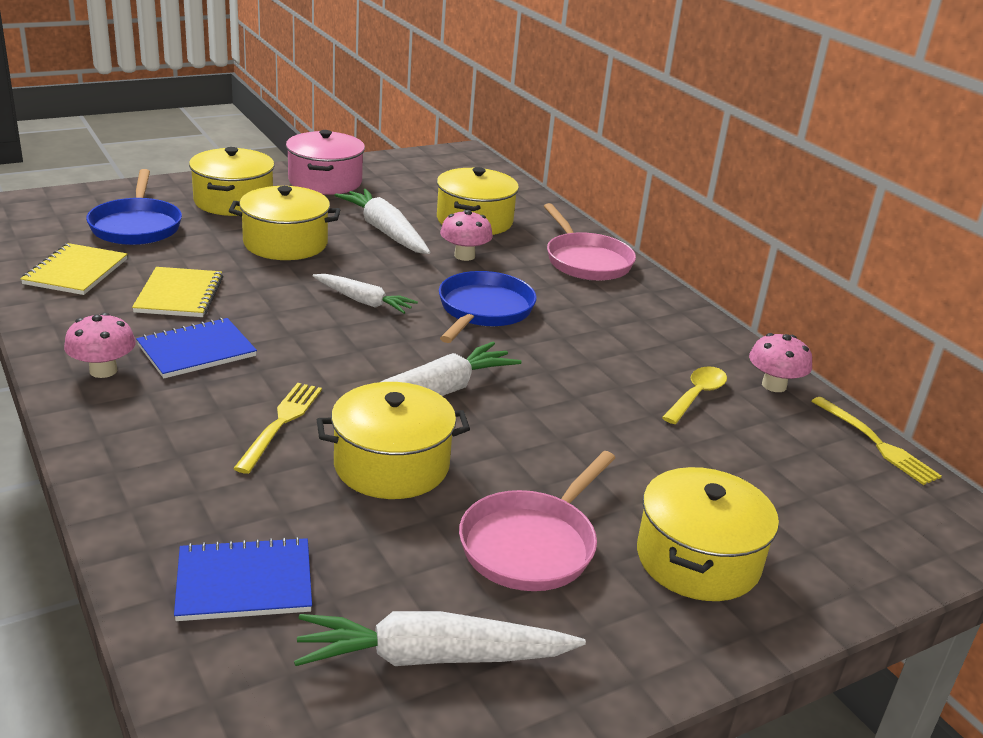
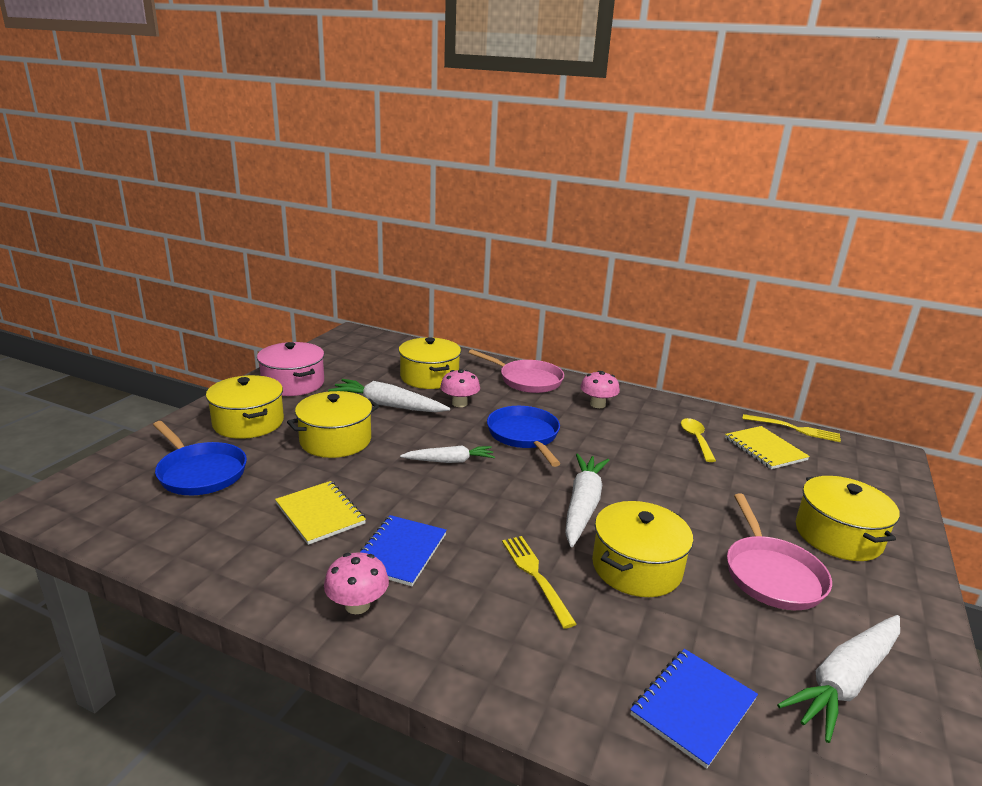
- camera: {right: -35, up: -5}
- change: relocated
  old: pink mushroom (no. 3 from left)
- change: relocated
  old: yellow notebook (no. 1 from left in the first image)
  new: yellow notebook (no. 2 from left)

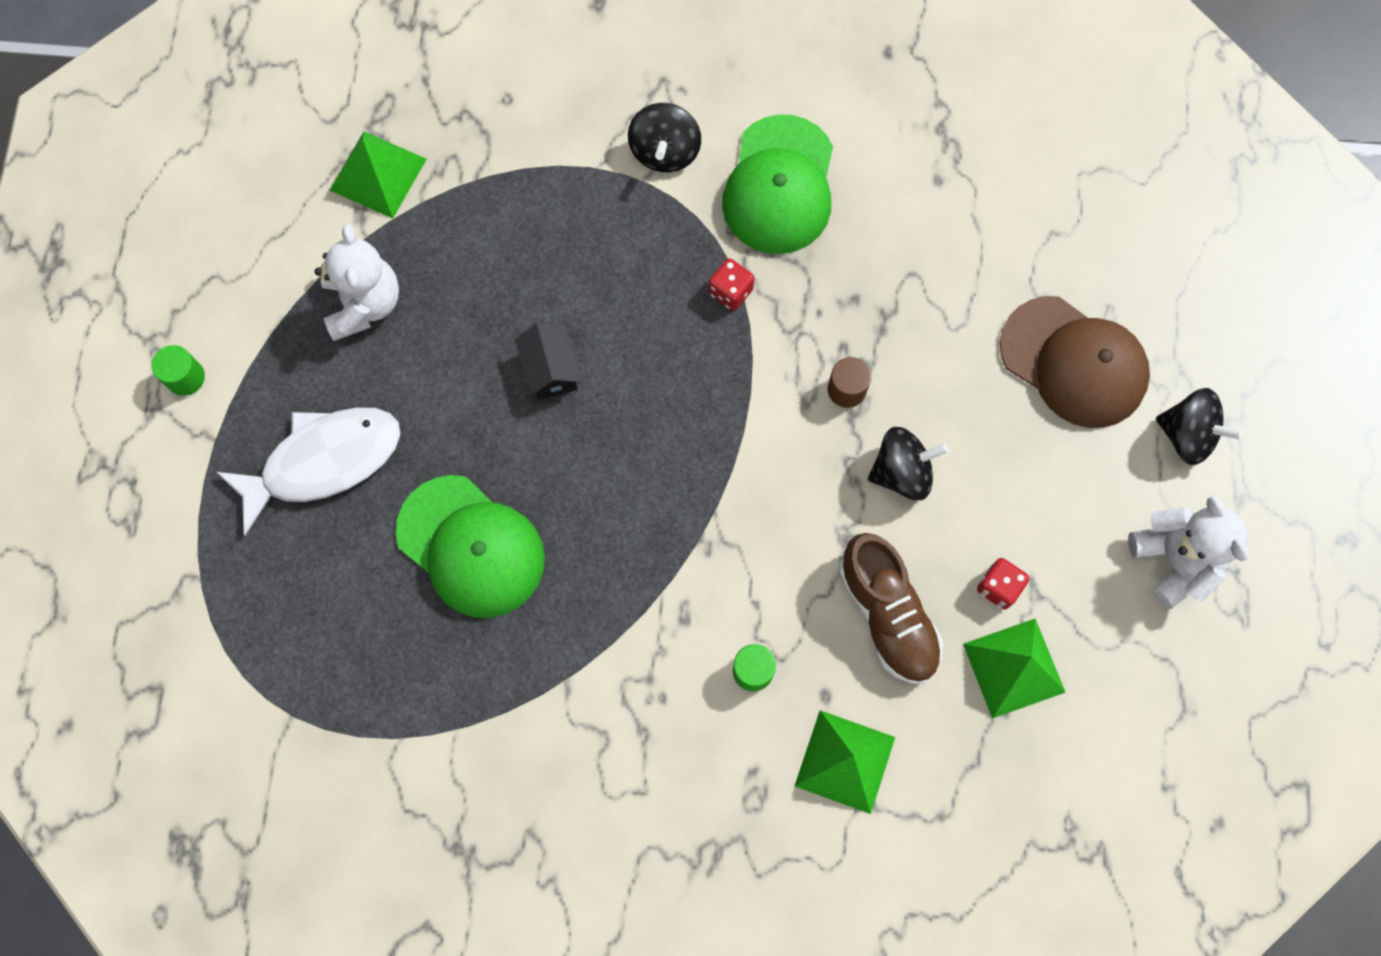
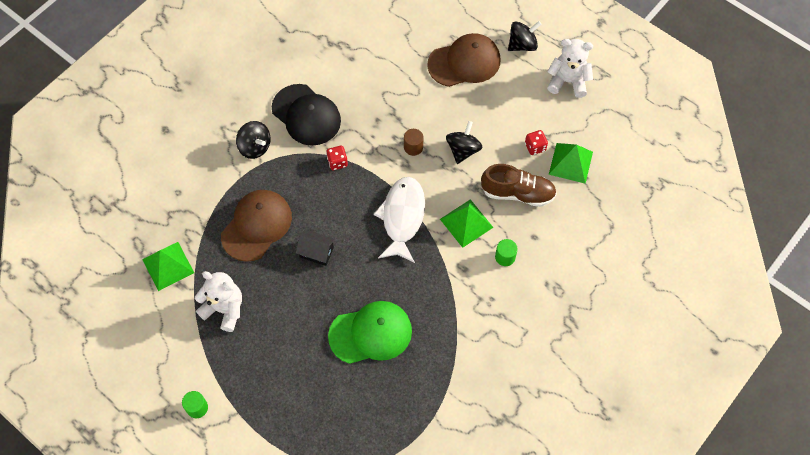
- camera: {right: -55, up: -10}
- change: appeared
  new: brown cap (no. 1 from left)
- change: colour
  old: green cap (no. 2 from left)
  new: black cap
- change: relocated
  old: white fish
- change: relocated
  old: green pyramid (no. 2 from left)

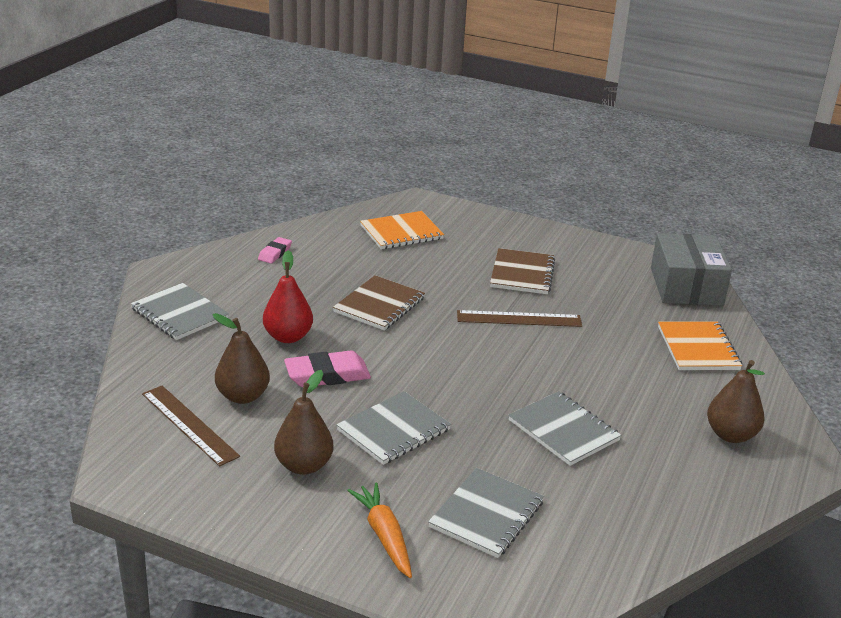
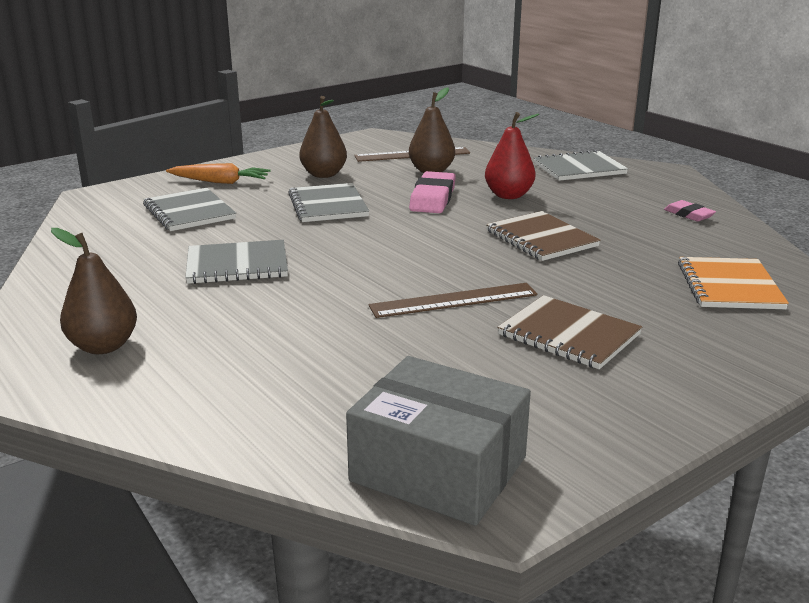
- camera: {right: 120, up: -5}
- change: spun
  old: brown ruler (no. 2 from left)
  degrees: 45
- change: missing
  old: orange notebook (no. 2 from left)

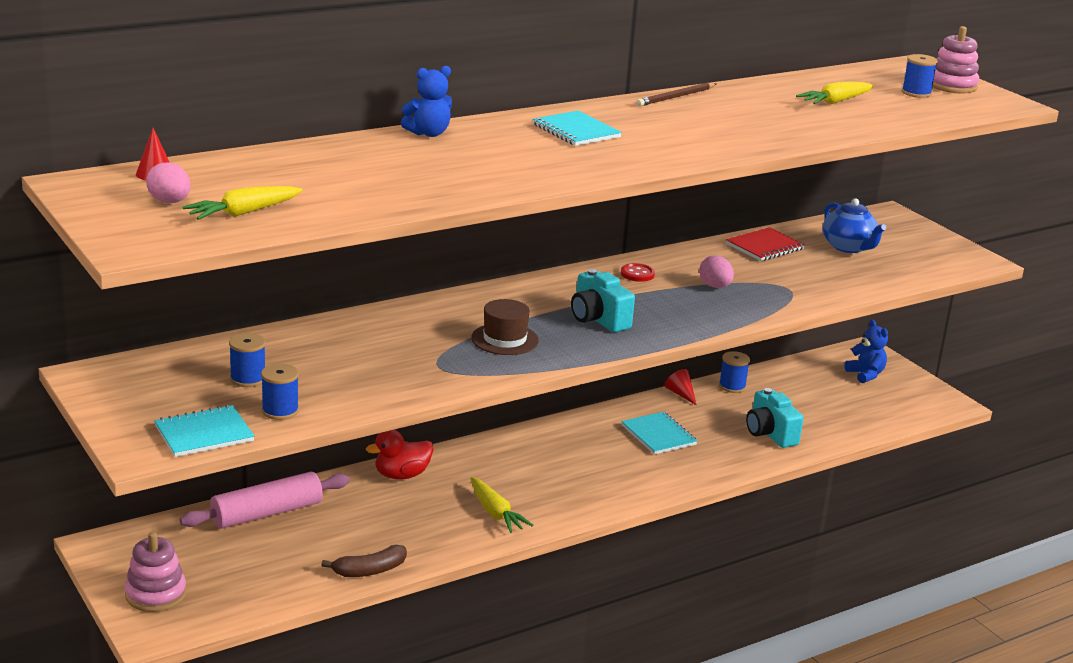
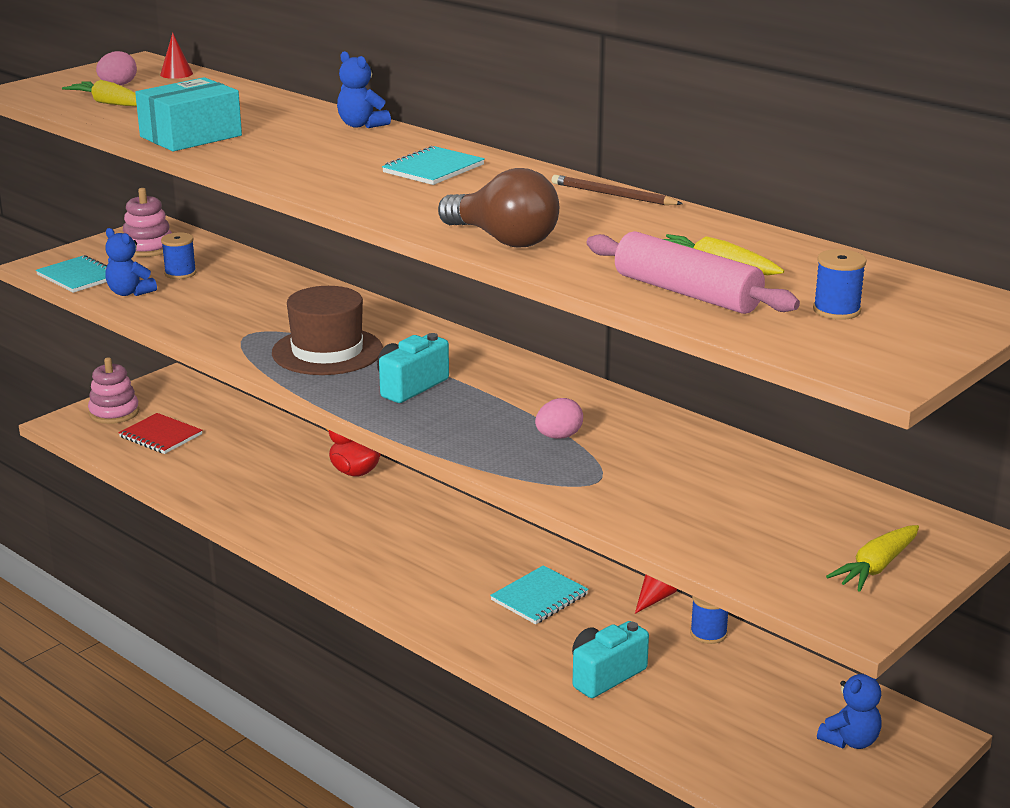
- camera: {right: 75, up: 0}
- change: exchanged
  old: blue spool (no. 2 from left)
  new: blue teddy bear (no. 1 from left)
- change: relocated
  old: red notebook
- change: relocated
  old: pink stacking toy (no. 2 from left)
- change: appeared
  new: turquoise box
- change: size
  old: brown hat
  factor: 1.56
- change: appeared
  new: brown light bulb
- change: relocated
  old: pink rolling pin
- change: relocated
  old: yellow carrot (no. 2 from left in the first image)
  new: yellow carrot (no. 3 from left)
- change: missing
  old: brown banana
- change: missing
  old: red button
- change: missing
  old: blue teapot

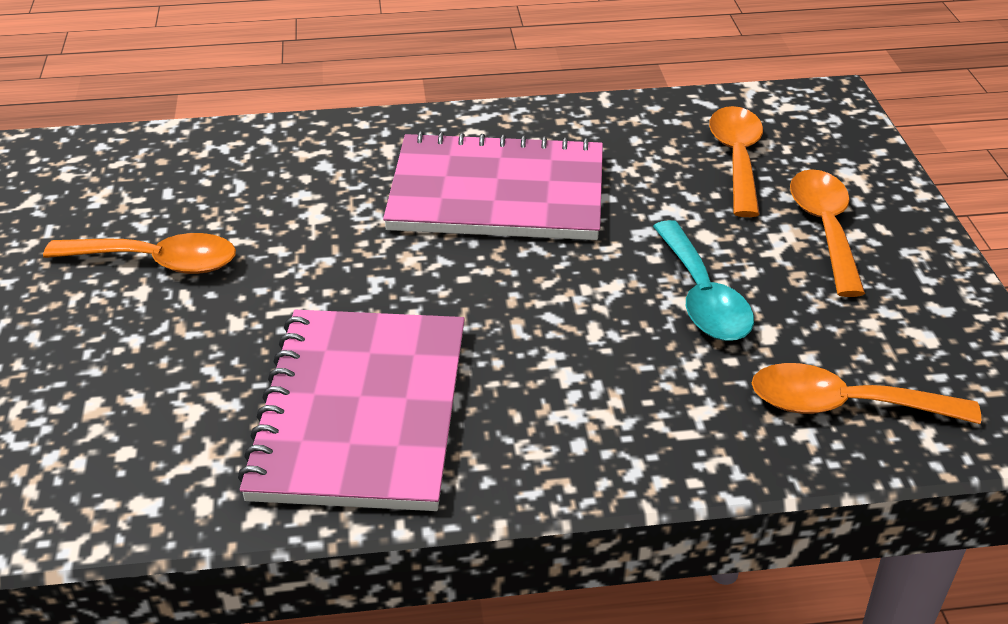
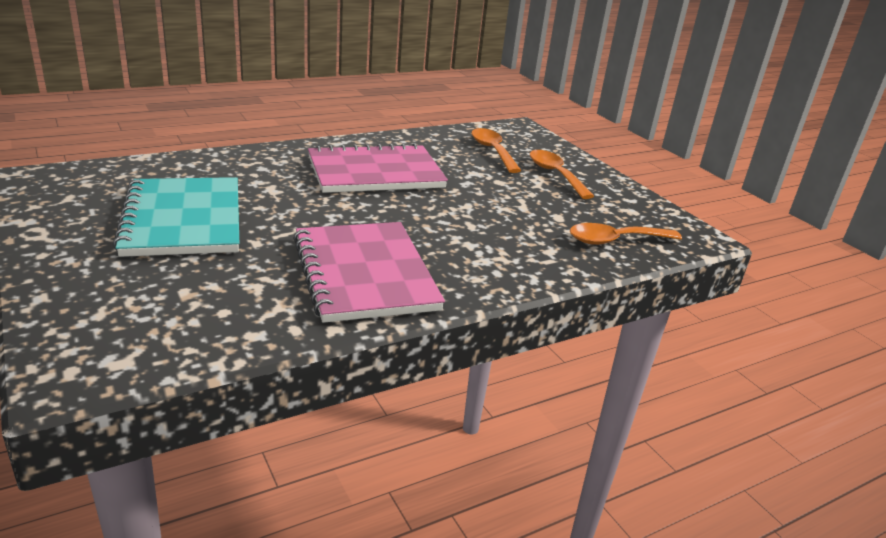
- camera: {right: -25, up: -10}
- change: exchanged
  old: orange spoon (no. 1 from left)
  new: turquoise notebook
- change: missing
  old: turquoise spoon

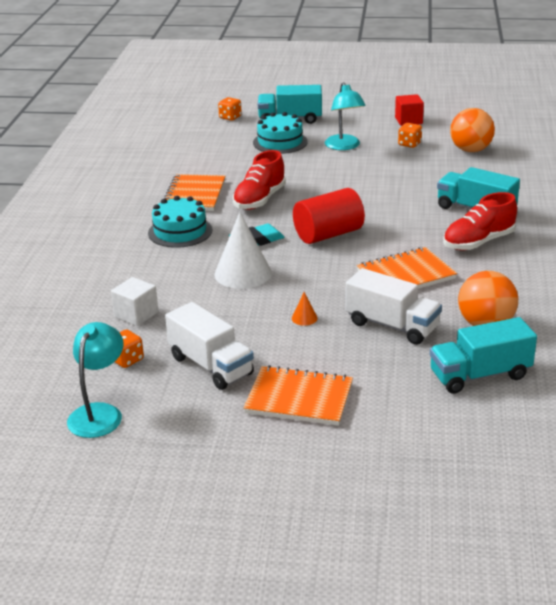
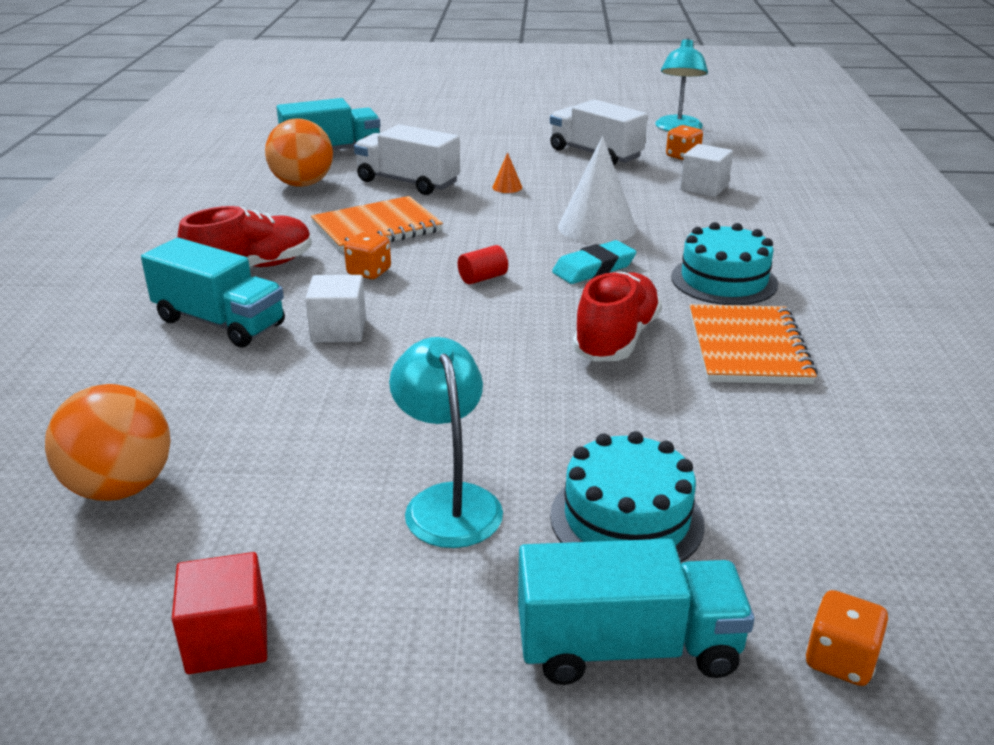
- camera: {right: 175, up: 0}
- change: appeared
  new: white cube (no. 1 from left)
- change: relocated
  old: orange dice (no. 3 from left in the first image)
  new: orange dice (no. 1 from left)
- change: size
  old: red cylinder
  factor: 0.44
- change: missing
  old: orange notebook (no. 2 from left)

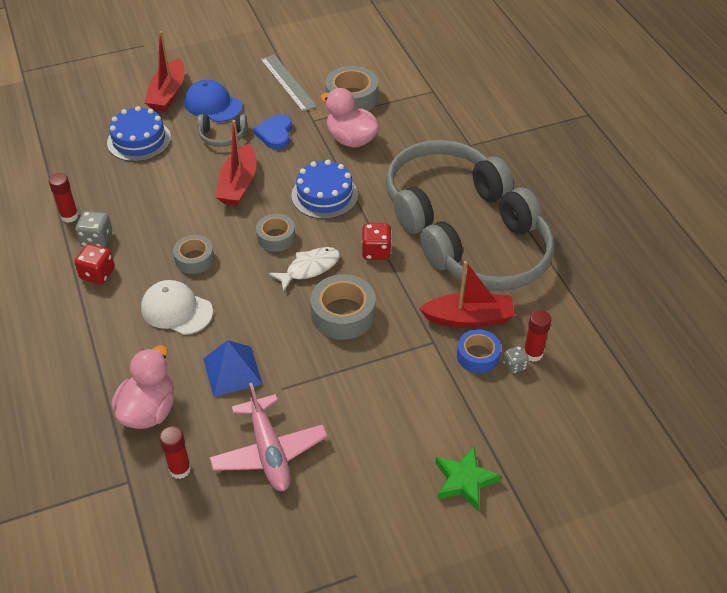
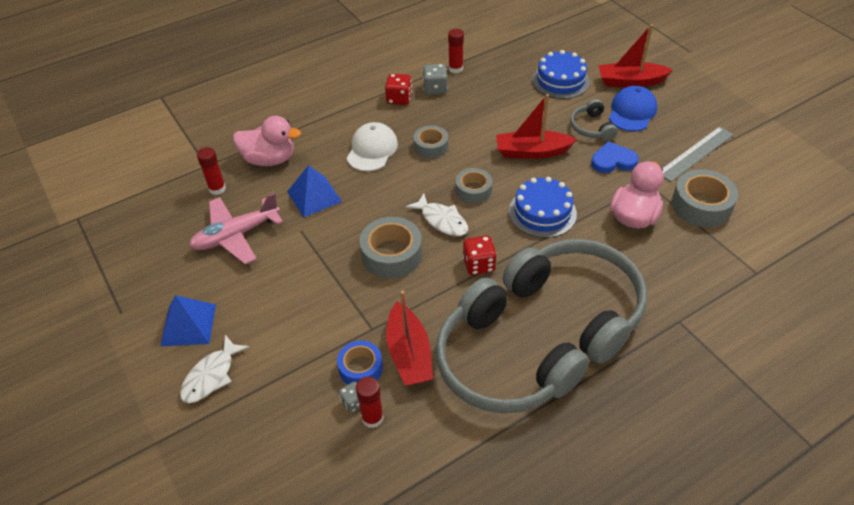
- camera: {right: 80, up: 0}
- change: appeared
  new: blue pyramid (no. 1 from left)
- change: exchanged
  old: green star
  new: white fish (no. 1 from left)

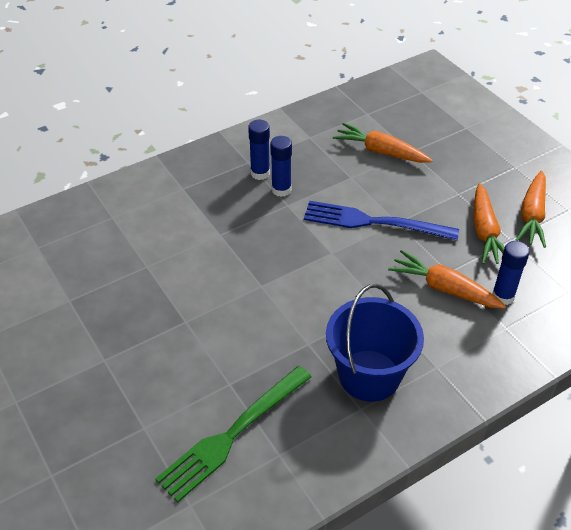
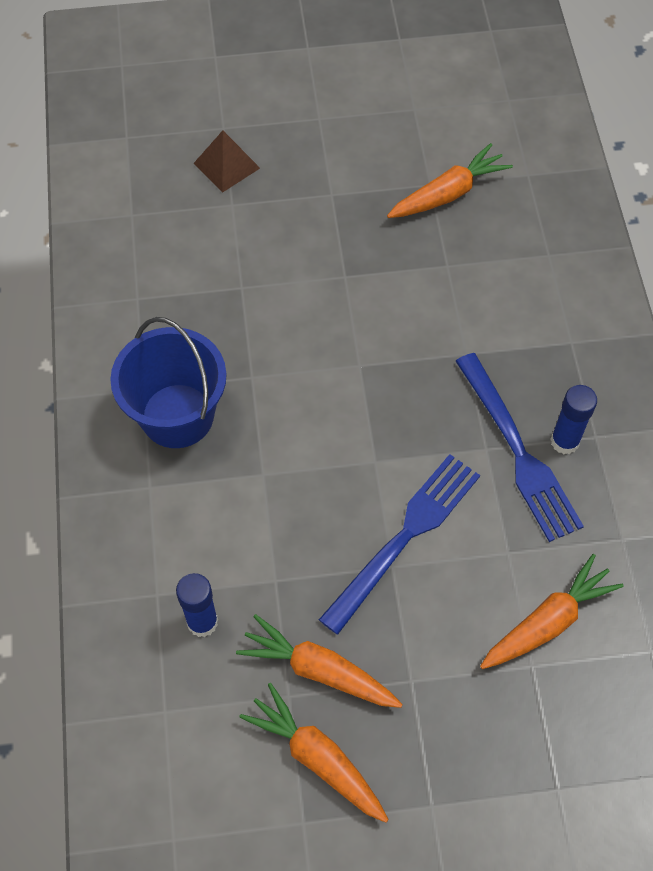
- camera: {right: 115, up: 15}
- change: appeared
  new: brown pyramid
- change: relocated
  old: orange carrot (no. 2 from left in the first image)
  new: orange carrot (no. 3 from left)
- change: exchanged
  old: blue glue stick (no. 2 from left)
  new: blue fork (no. 2 from left)
- change: missing
  old: green fork

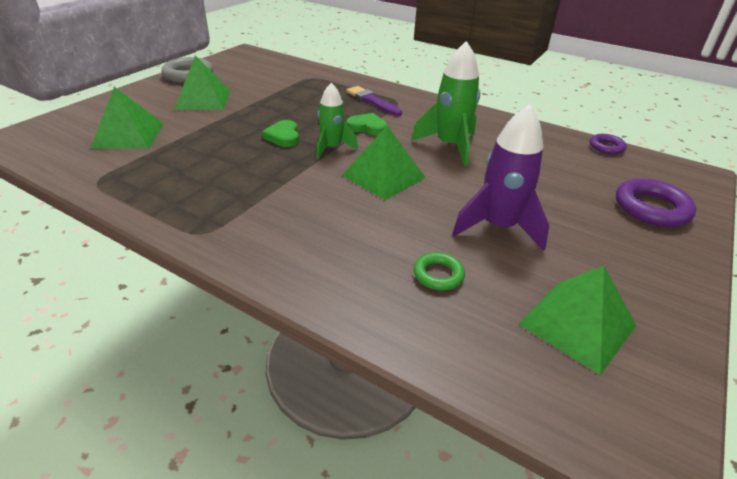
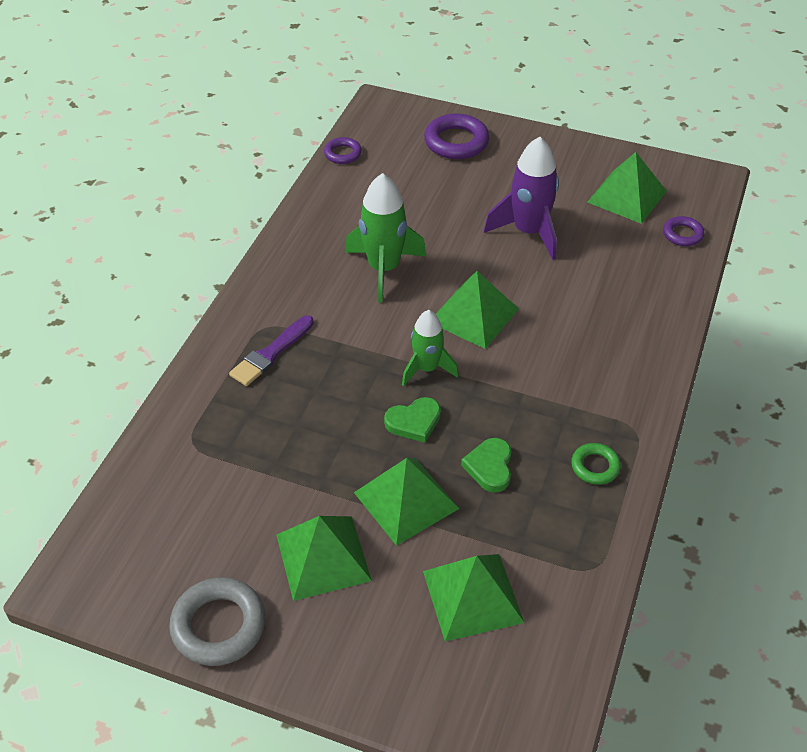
- camera: {right: -100, up: 10}
- change: appeared
  new: green pyramid (no. 2 from left)
- change: relocated
  old: green heart (no. 2 from left)
- change: relocated
  old: green ring
- change: appeared
  new: purple ring (no. 3 from left)

